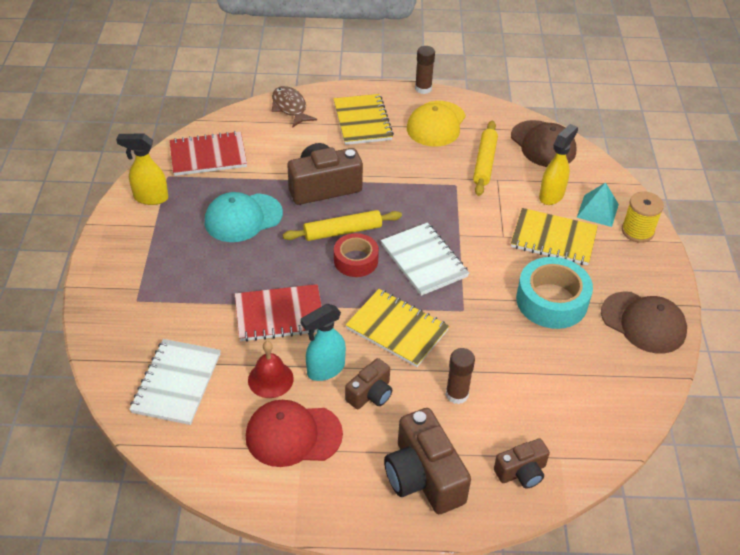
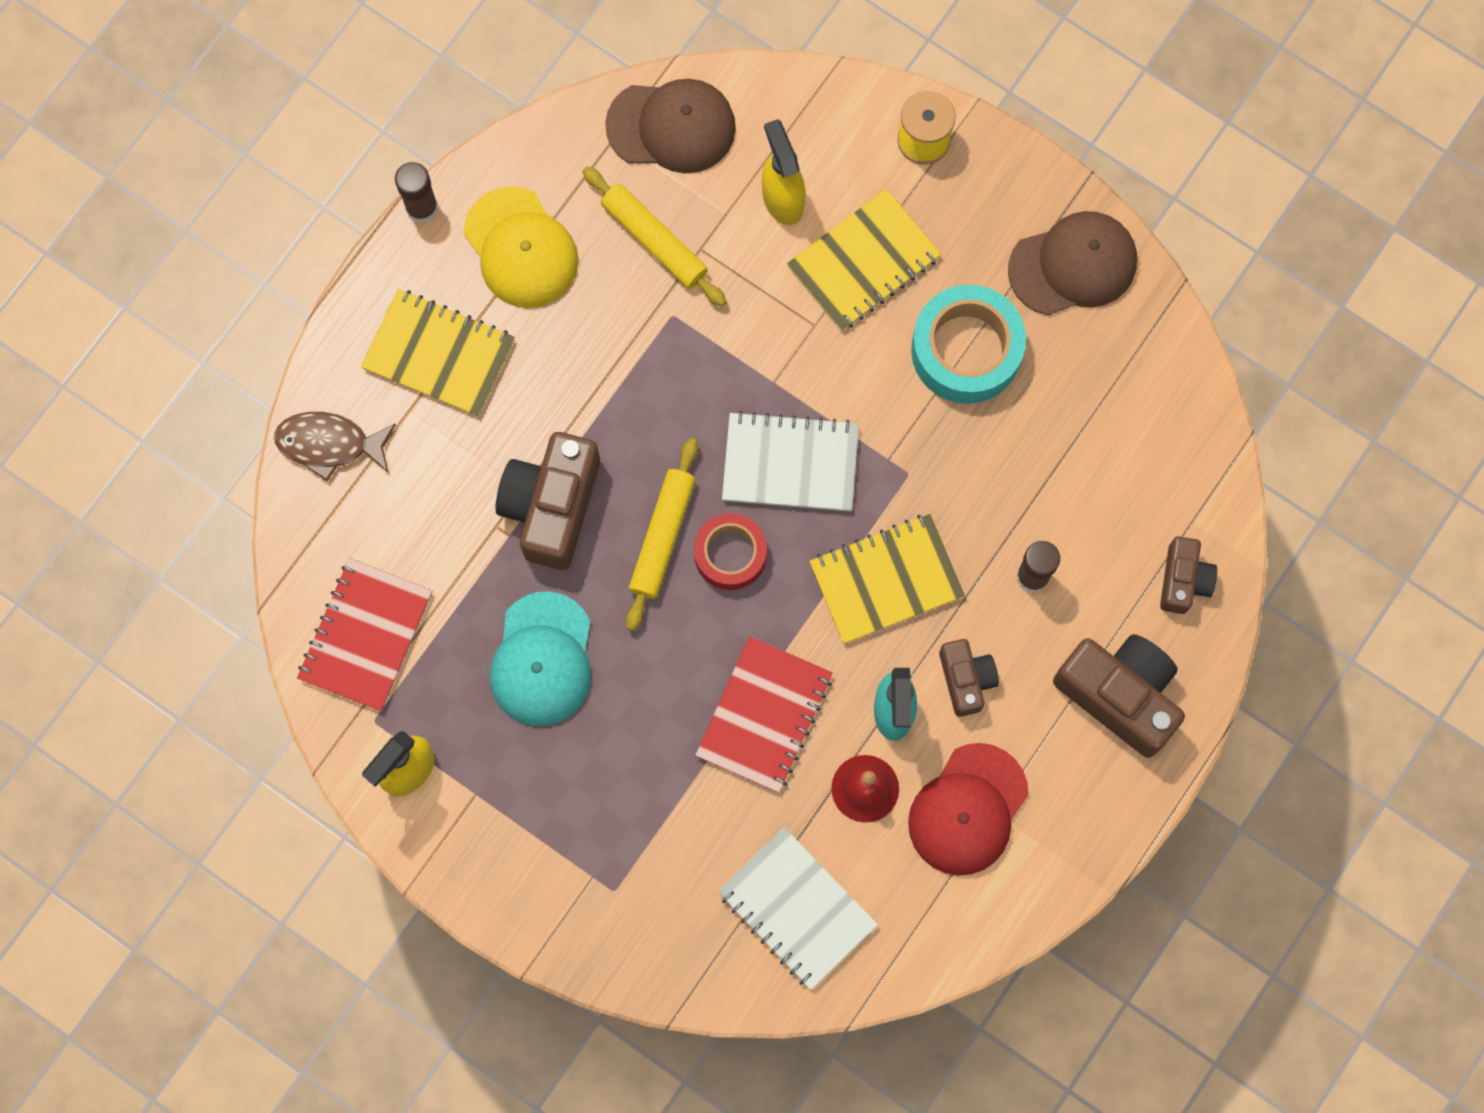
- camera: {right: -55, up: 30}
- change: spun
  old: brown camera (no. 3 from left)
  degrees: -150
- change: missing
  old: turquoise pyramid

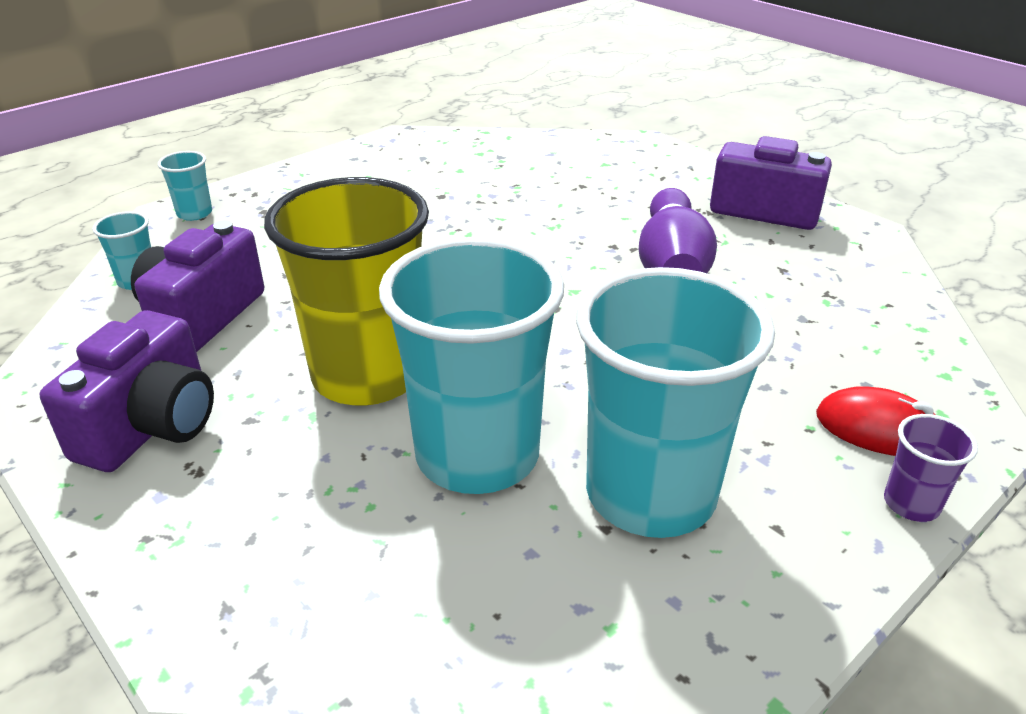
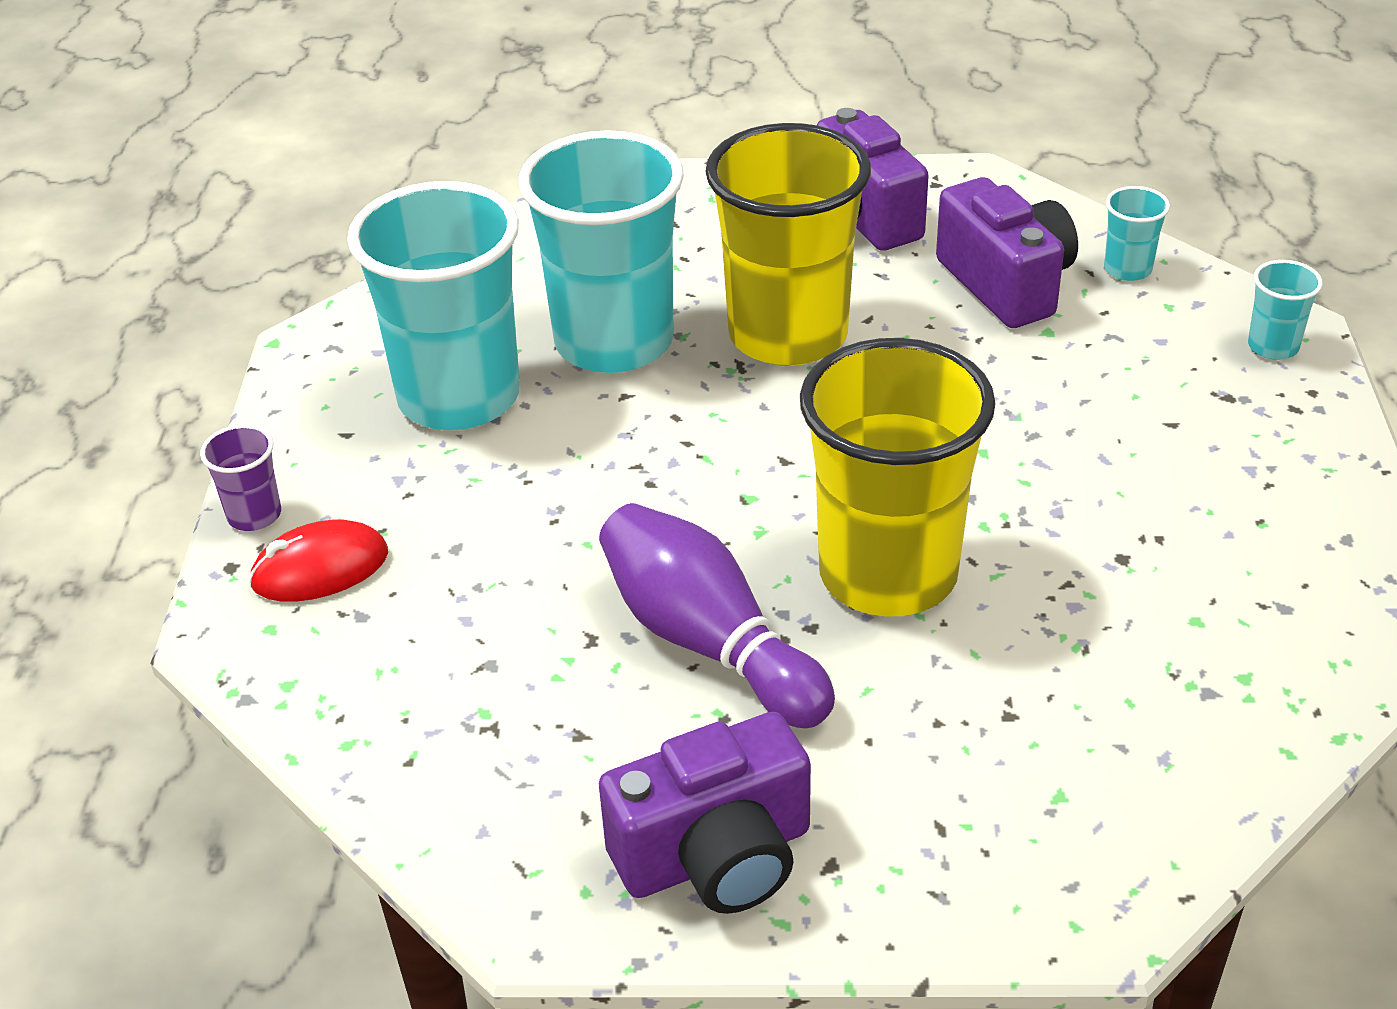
- camera: {right: 135, up: 5}
- change: appeared
  new: yellow cup (no. 2 from left)

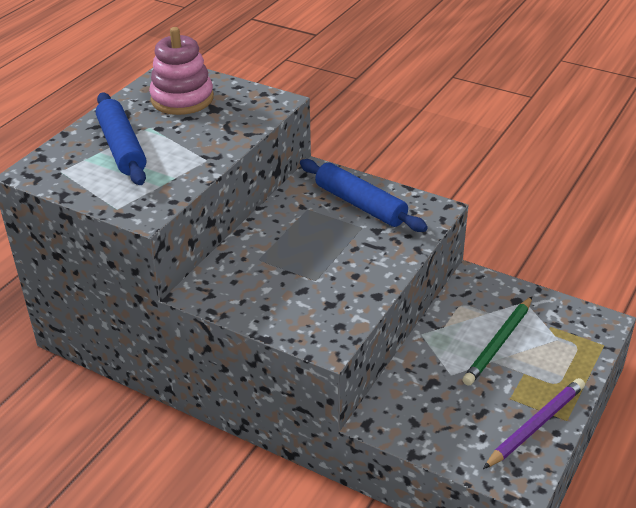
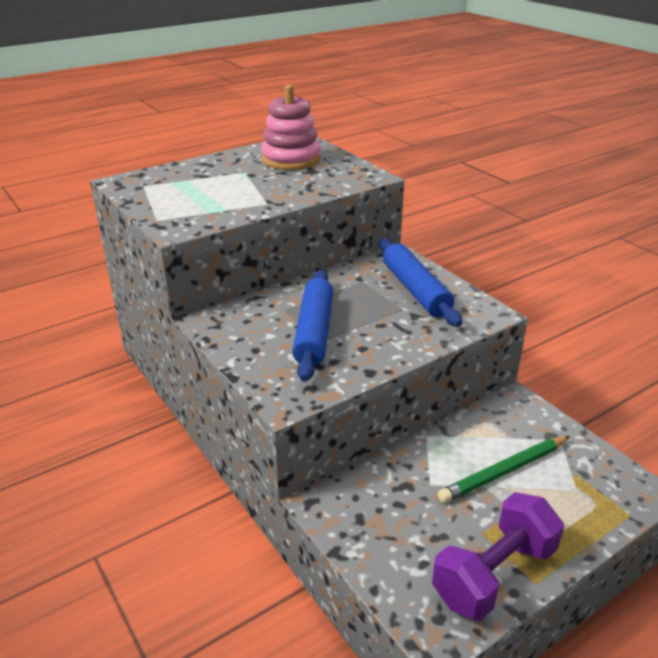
- camera: {right: 25, up: -5}
- change: relocated
  old: blue rolling pin (no. 1 from left)
- change: exchanged
  old: purple pencil
  new: purple dumbbell

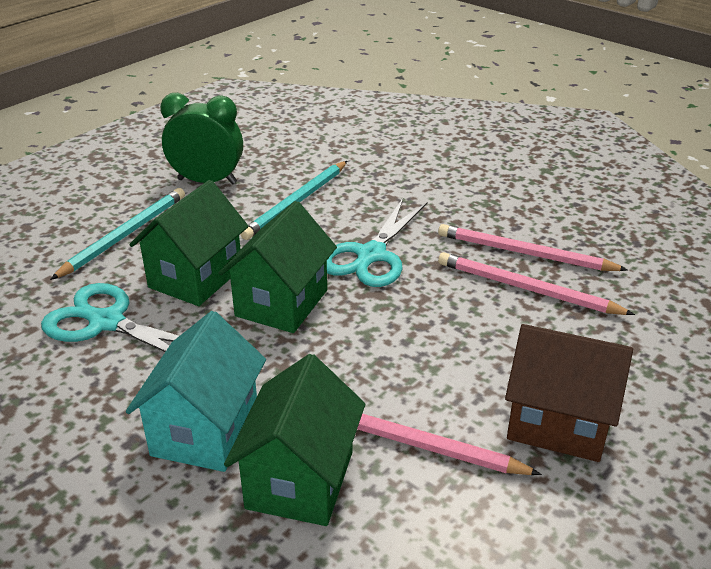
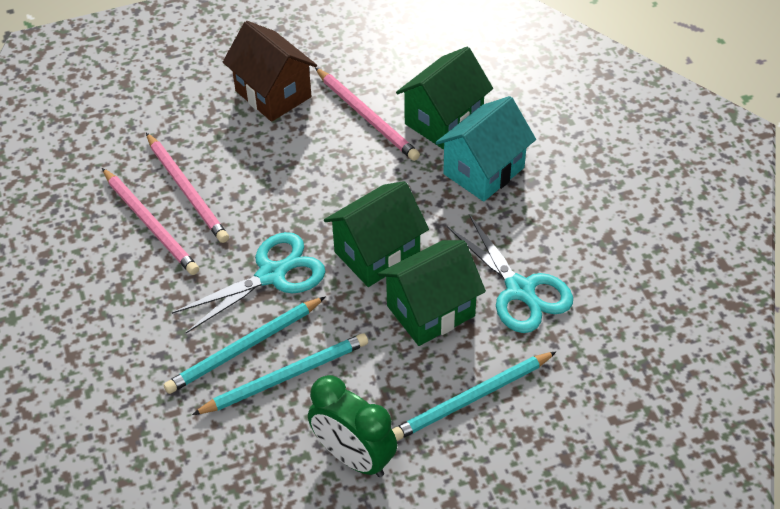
- camera: {right: -150, up: 15}
- change: appeared
  new: turquoise pencil (no. 1 from left)

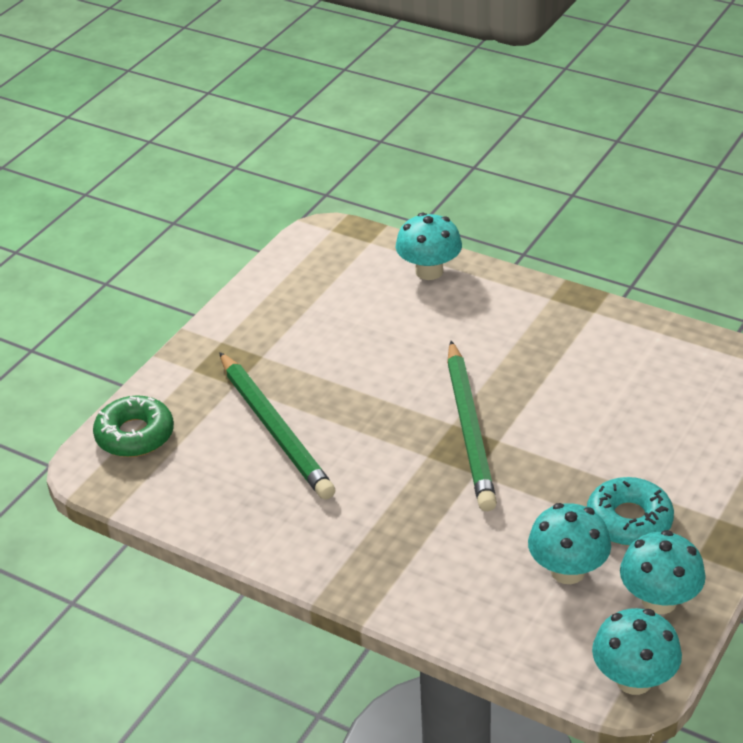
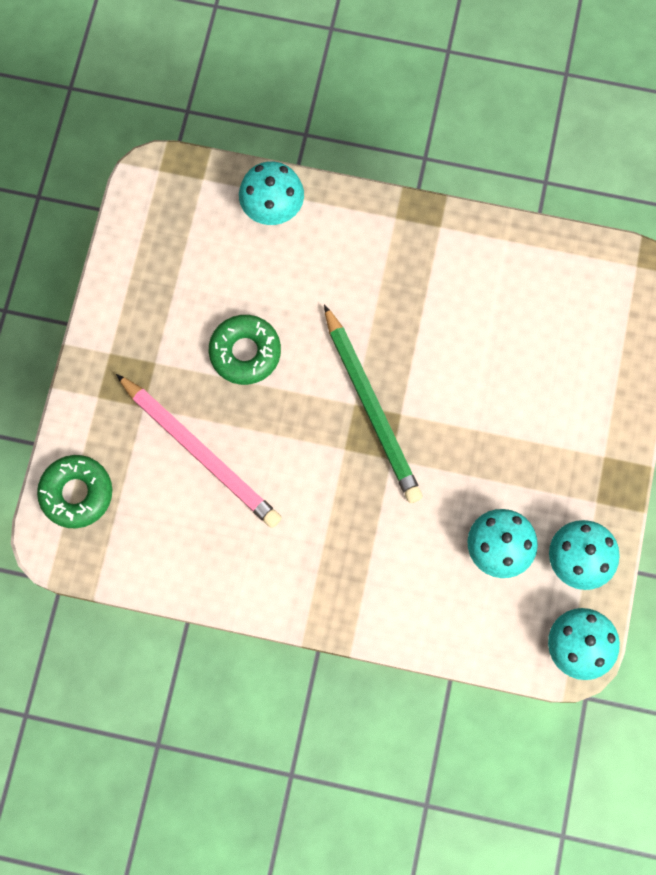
- camera: {right: -20, up: 35}
- change: colour
  old: green pencil (no. 1 from left)
  new: pink pencil
- change: appeared
  new: green donut (no. 2 from left)
- change: missing
  old: turquoise donut

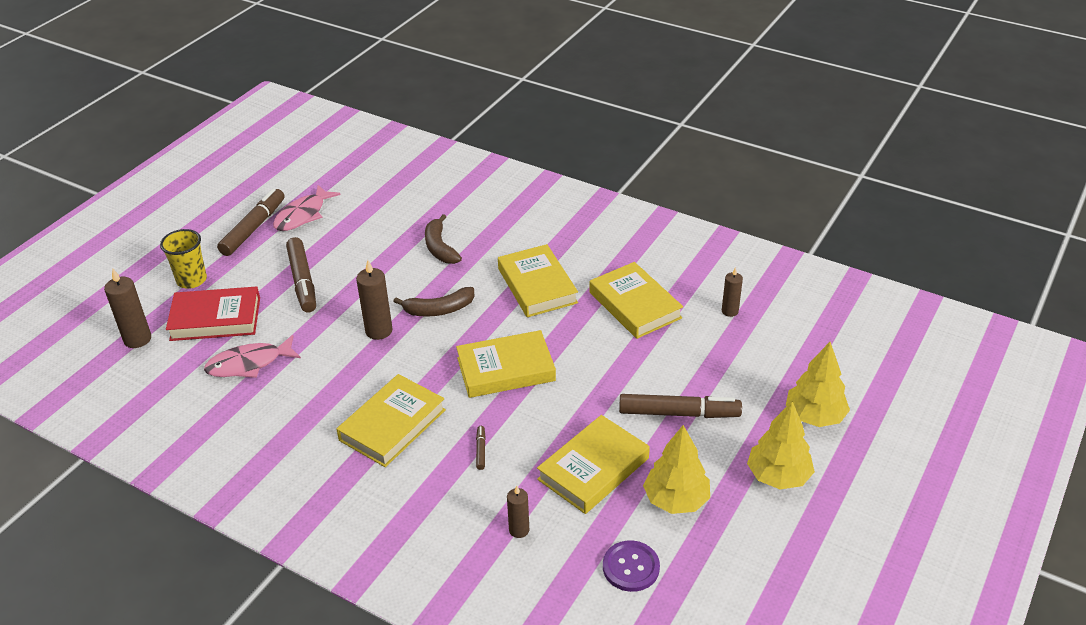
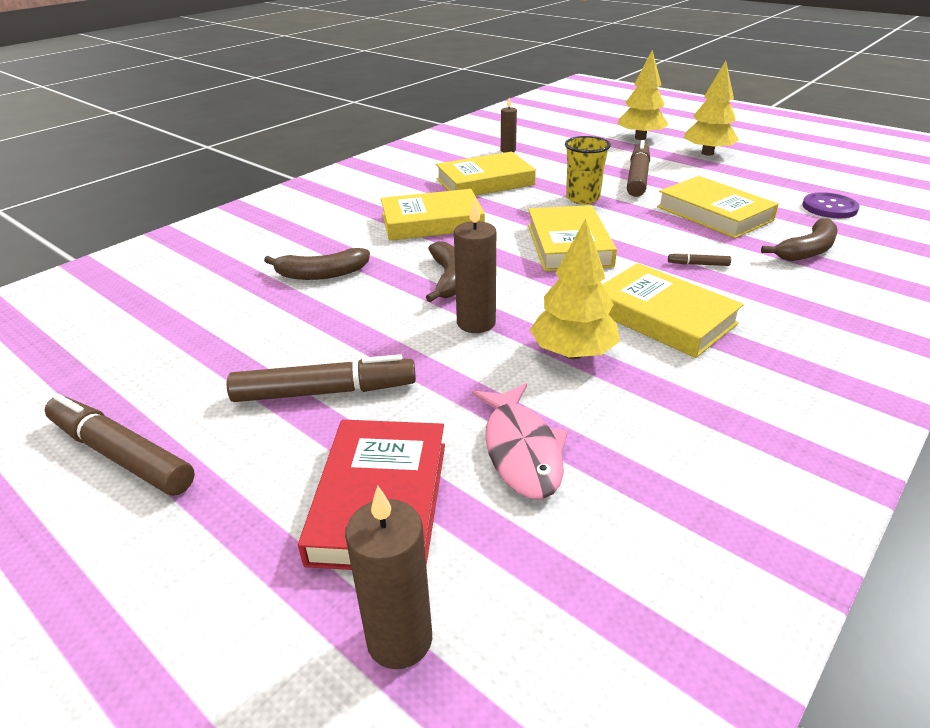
- camera: {right: -80, up: -5}
- change: relocated
  old: yellow tree (no. 1 from left)
- change: relocated
  old: yellow cup
- change: exchanged
  old: brown candle (no. 3 from left)
  new: brown banana (no. 3 from left)
- change: missing
  old: pink fish (no. 2 from left)

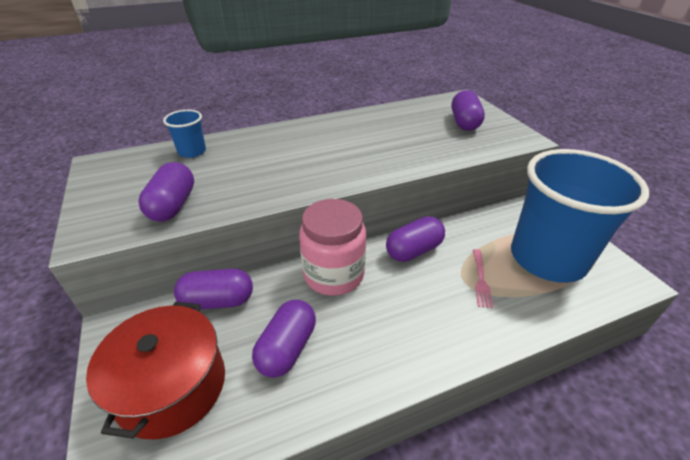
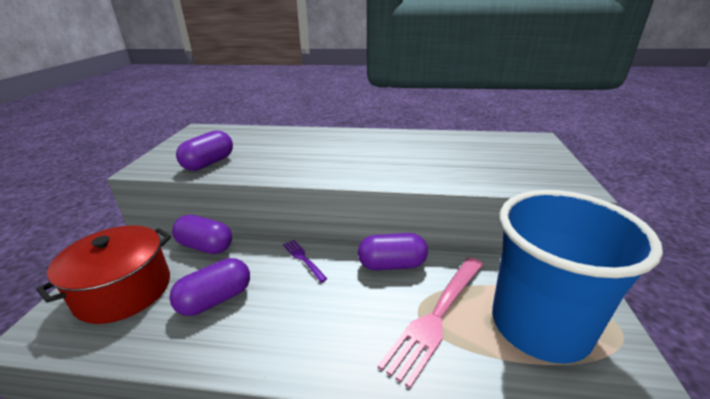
- camera: {right: 30, up: -10}
- change: exchanged
  old: pink jar
  new: purple fork
- change: size
  old: pink fork
  factor: 2.04
- change: missing
  old: blue cup (no. 1 from left)
- change: missing
  old: purple capsule (no. 5 from left)

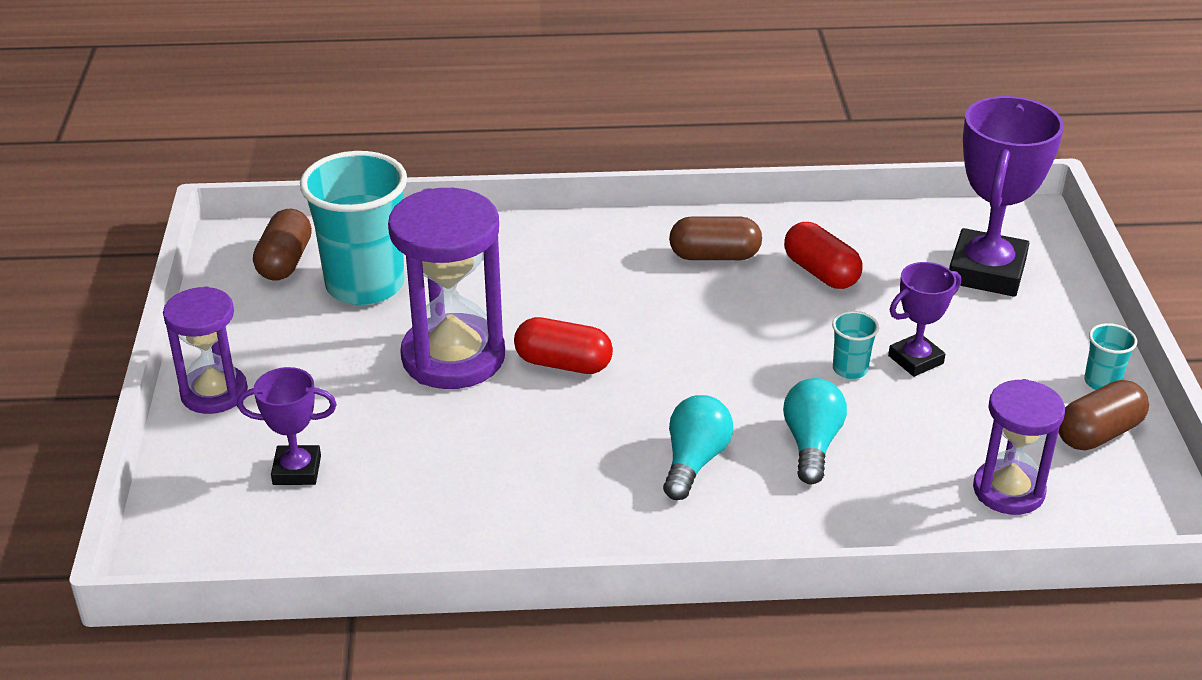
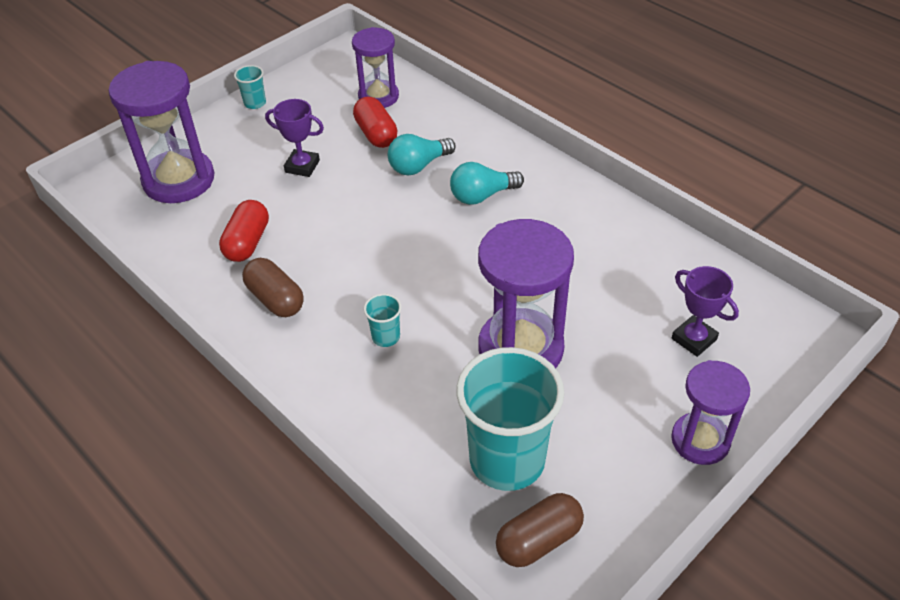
- camera: {right: -130, up: 10}
- change: exchanged
  old: purple trophy (no. 3 from left)
  new: purple hourglass (no. 1 from left)
- change: relocated
  old: red capsule (no. 1 from left in the first image)
  new: red capsule (no. 2 from left)
- change: relocated
  old: turquoise cup (no. 2 from left)
- change: missing
  old: brown capsule (no. 3 from left)

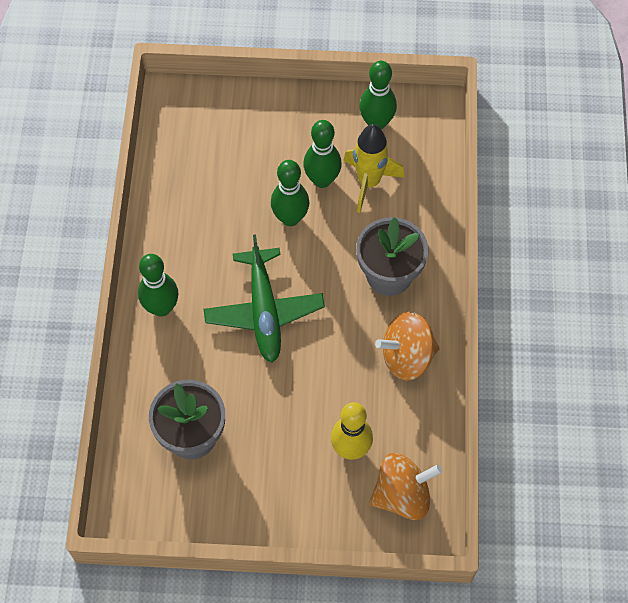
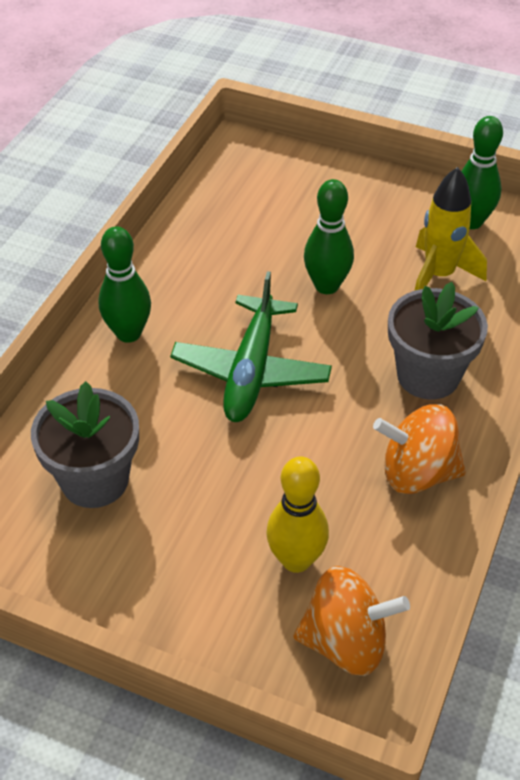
- camera: {right: 20, up: -15}
- change: missing
  old: green bowling pin (no. 3 from left)

